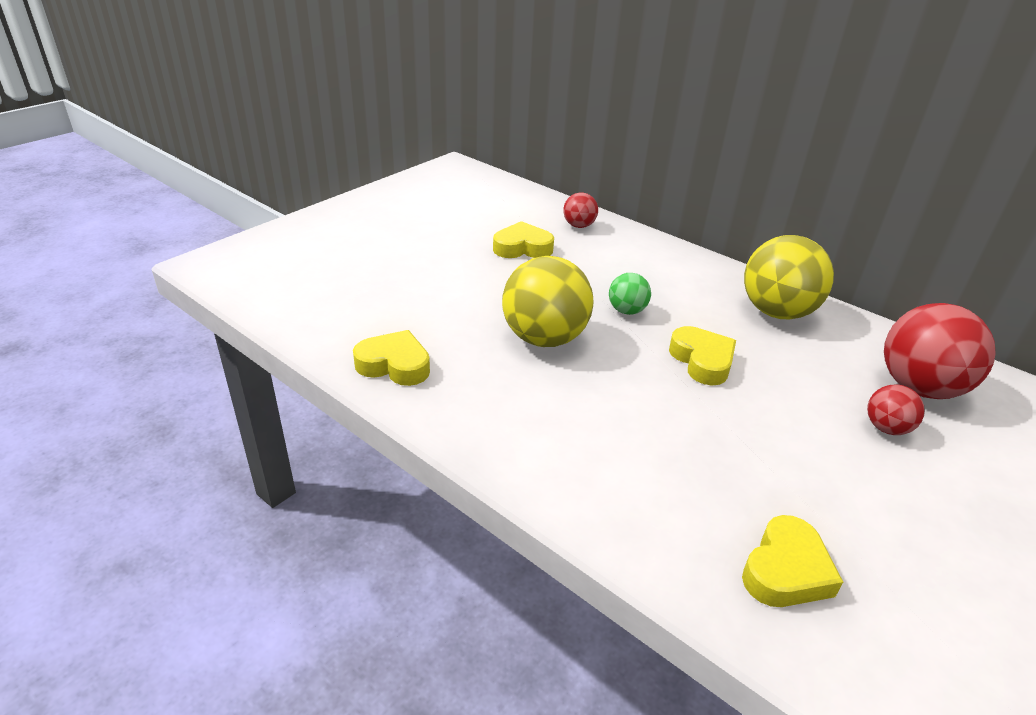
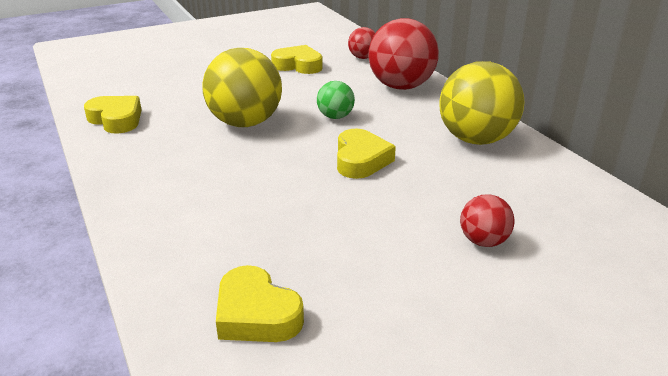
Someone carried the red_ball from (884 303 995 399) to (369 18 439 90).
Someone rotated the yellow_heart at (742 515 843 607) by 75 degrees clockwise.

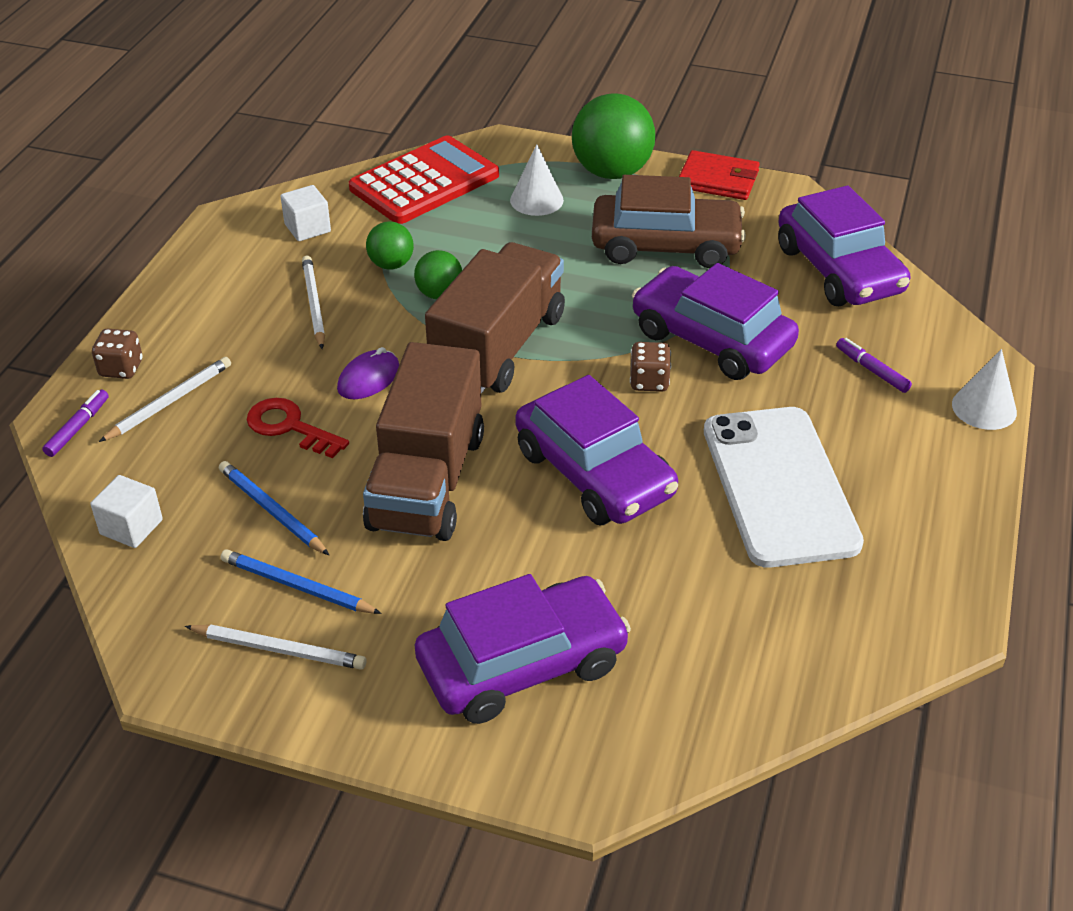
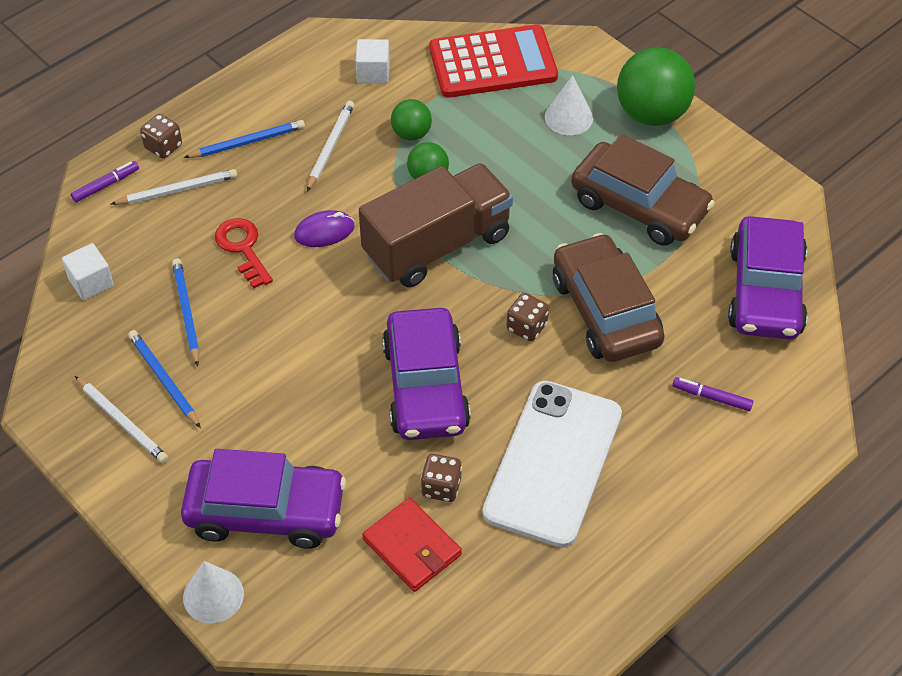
Someone carried the red_wallet from (679 150 760 200) to (362 498 462 592).
Someone repainted the purple_car at (632 263 799 380), which became the brown_car at (553 233 665 362).
Someone rotated the purple_marker at (836 338 912 393) by 60 degrees counterclockwise.
Someone took away the brown_truck at (363 342 484 541).
Someone carried the white_cone from (952 349 1017 430) to (183 561 244 624).
Someone put down the blue_pencil at (183 120 305 158).
Someone put down the brown_dice at (420 454 462 502).

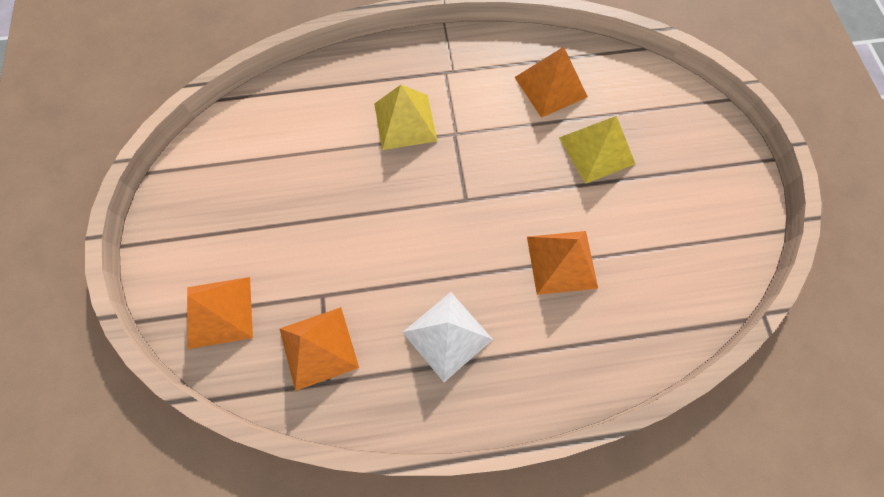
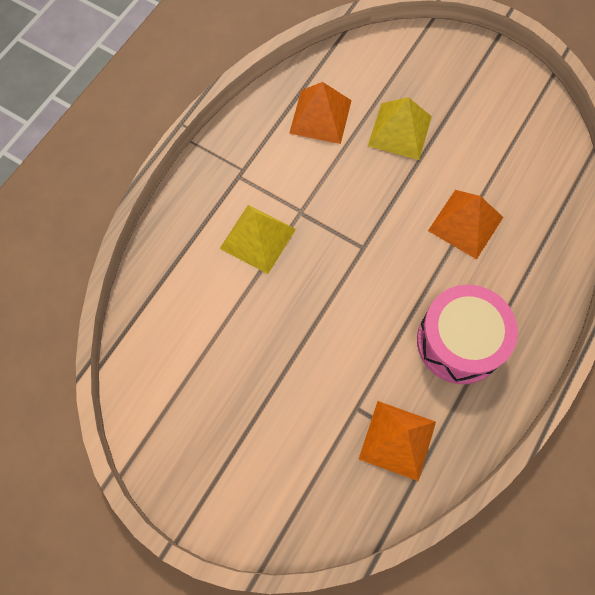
Someone took away the orange_pyramid at (187 277 253 349).
Someone swapped the white_pyramid at (403 292 493 382) for the pink_drum at (417 285 518 384).

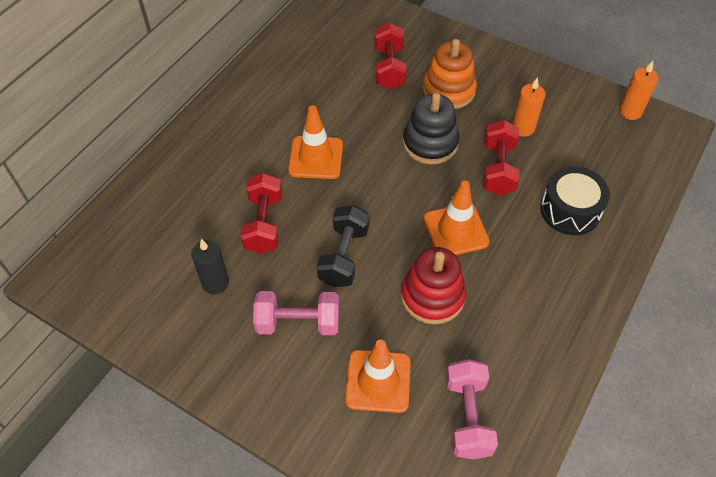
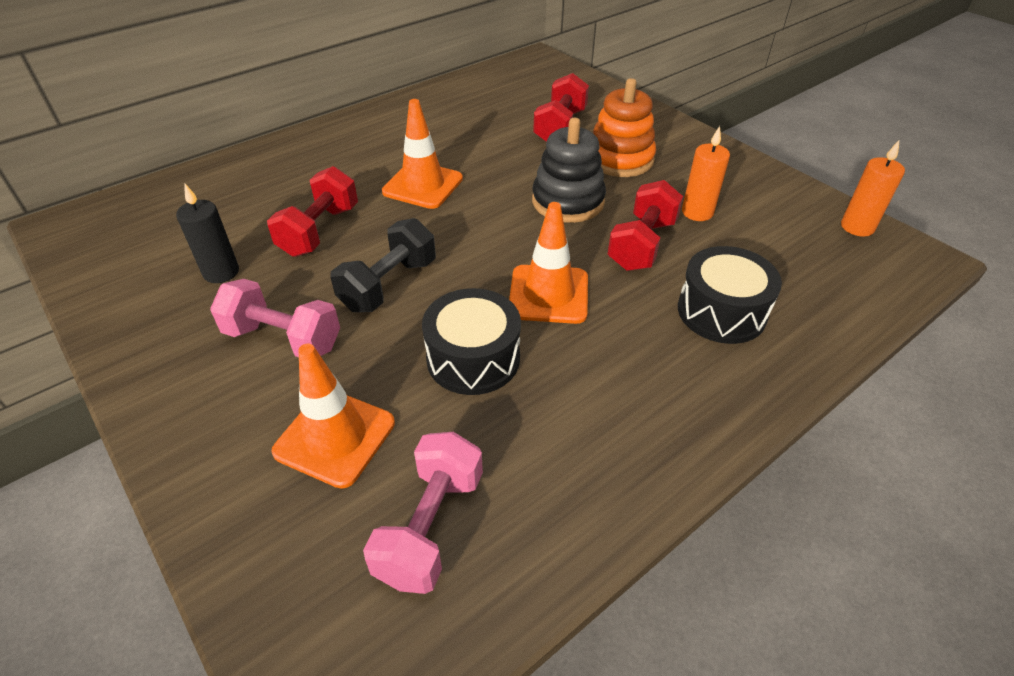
Someone swapped the red_stacking_toy at (401 247 466 324) for the black_drum at (422 288 521 395).

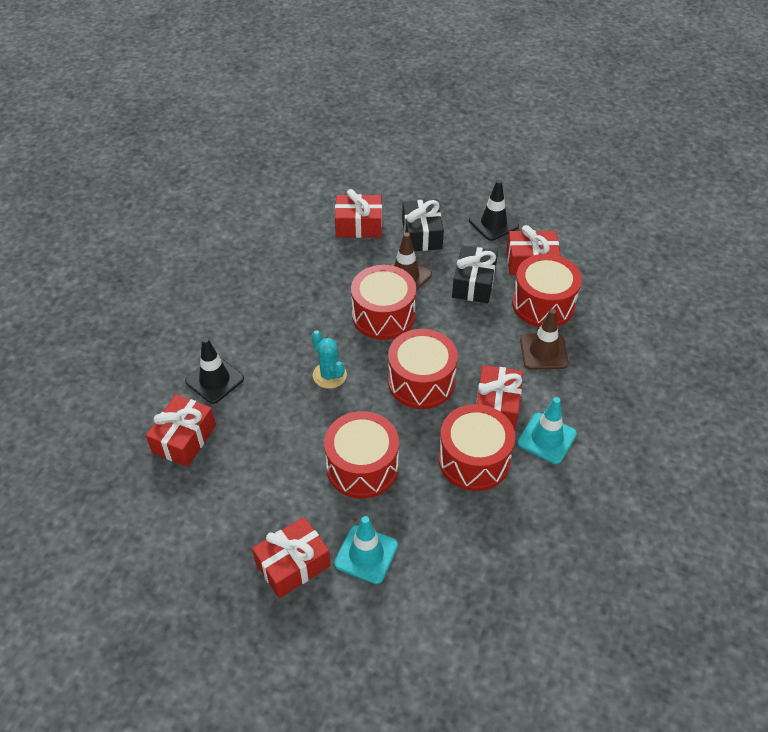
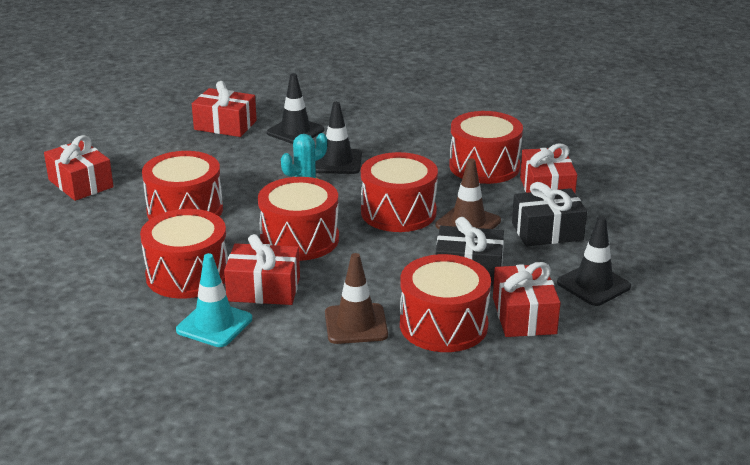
Someone took away the turquoise_traffic_cone at (334 516 398 584).
Someone put down the black_traffic_cone at (316 102 362 174).
Someone put down the red_drum at (449 111 523 184).

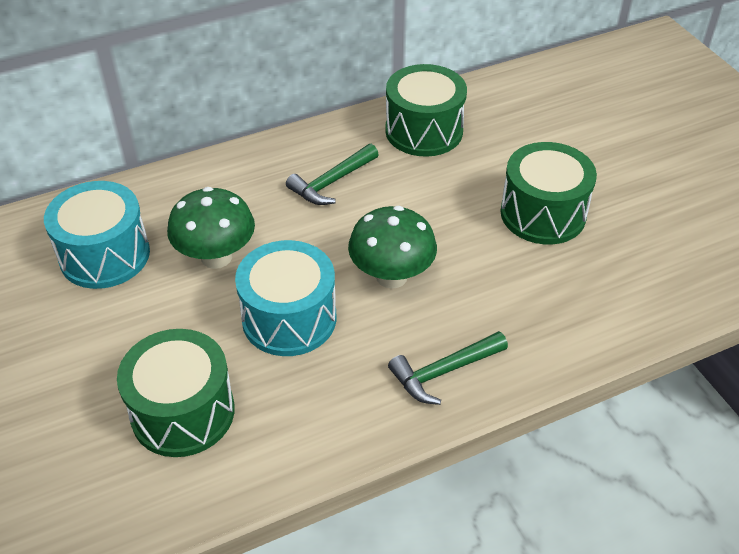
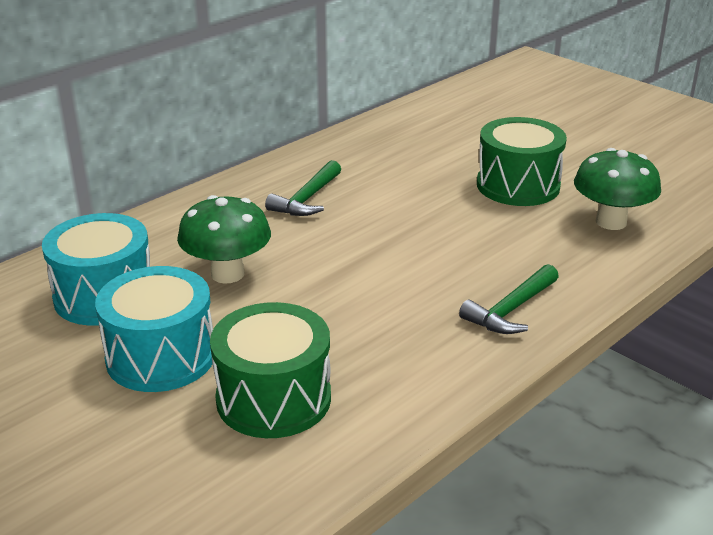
Someone took away the green_drum at (385 64 467 157).
Someone carried the green_mushroom from (348 206 437 289) to (574 148 661 230).
Someone carried the turquoise_drum from (235 240 336 356) to (95 266 213 392).

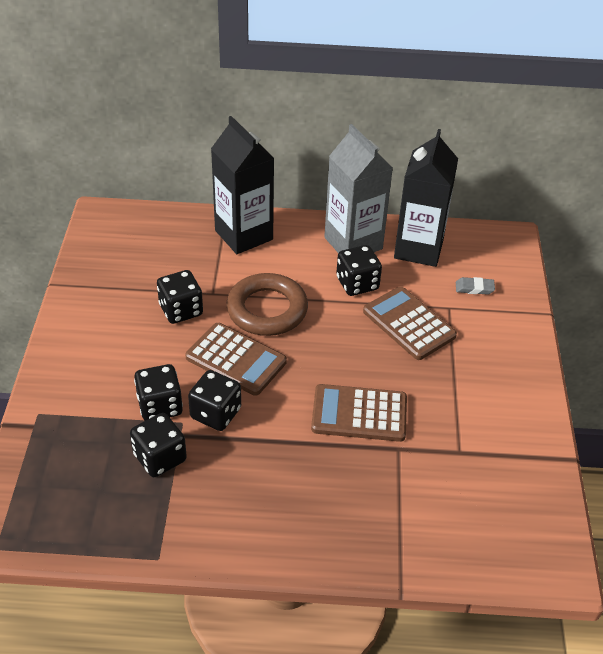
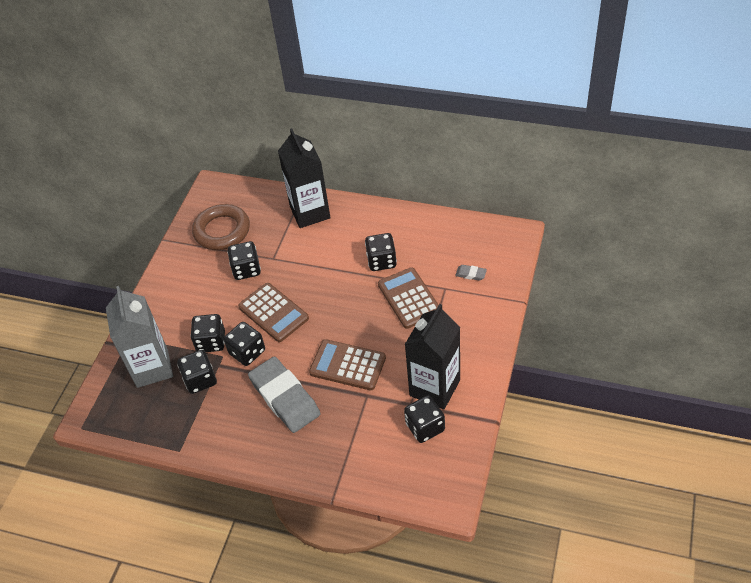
Someone carried the grey_carton from (324 124 393 253) to (106 286 173 388).
Someone carried the black_carton from (394 129 458 267) to (404 304 460 410).
Someone carried the brown_ring from (226 273 308 336) to (192 204 250 250).
Someone put down the grey_eraser at (248 356 320 433).
Someone put down the black_dice at (404 395 445 443).

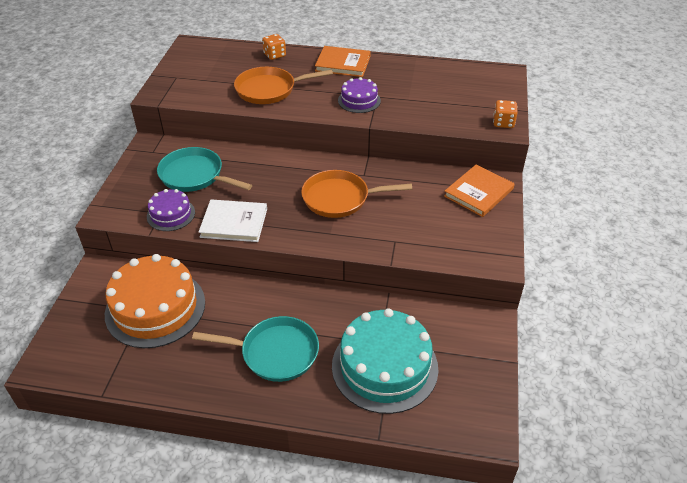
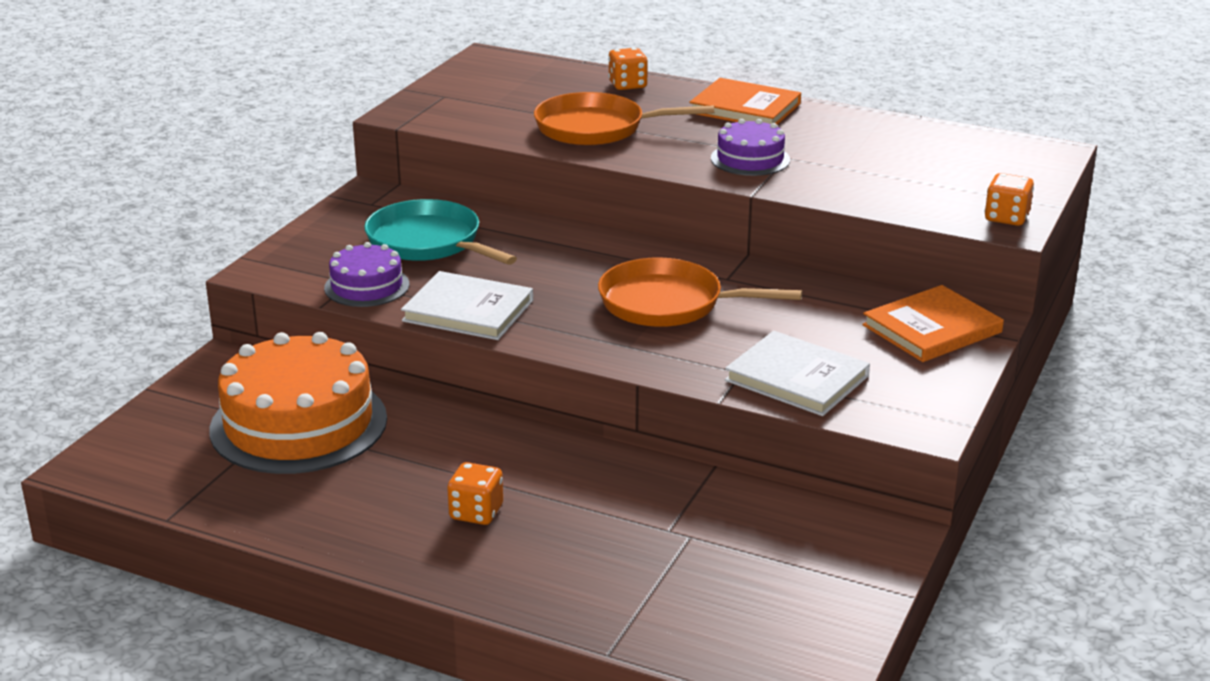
Someone took away the turquoise_cake at (332 308 438 414).
Someone swapped the turquoise_pan at (192 316 319 382) for the orange_dice at (447 462 503 525).
Someone put down the white_book at (725 331 870 416).

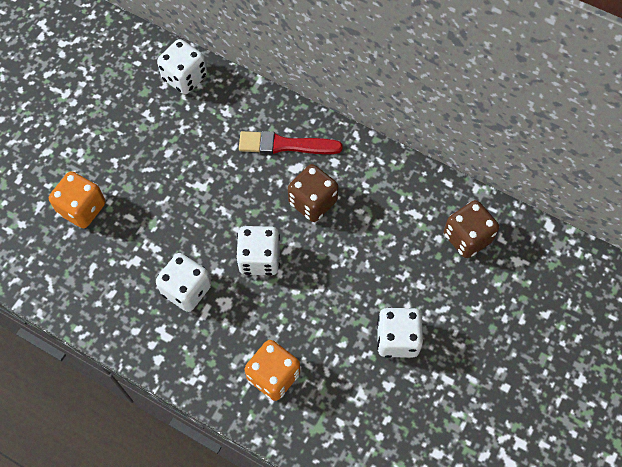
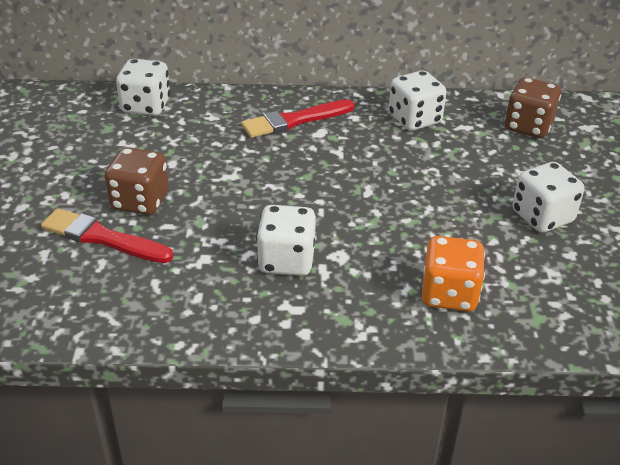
Someone carried the brown_dice from (288 164 338 222) to (105 147 169 215).
Someone swapped the orange_dice at (49 171 105 228) for the red_brush at (41 208 173 263).
Someone carried the white_dice from (236 226 280 275) to (389 71 446 131).

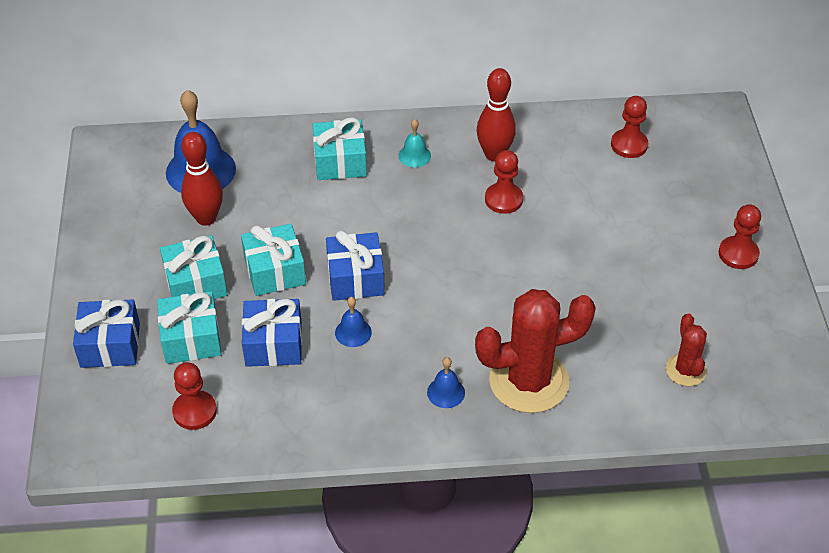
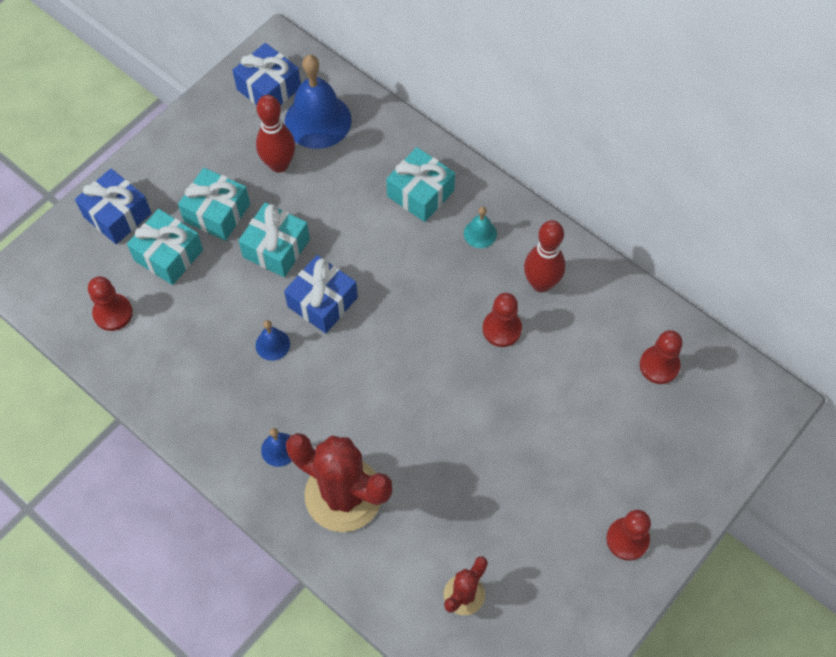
Someone carried the blue_gift from (242 299 302 367) to (233 43 301 105).

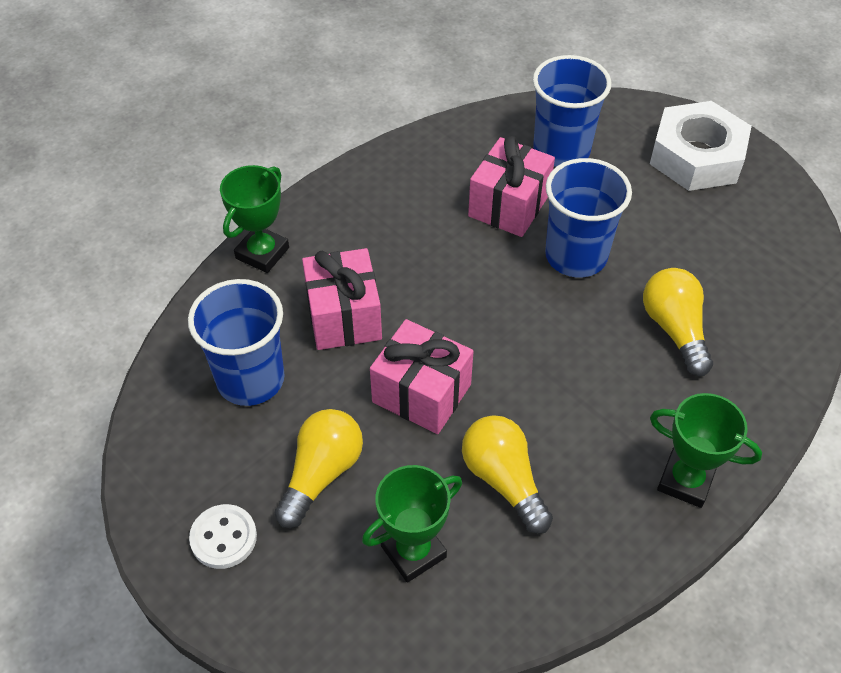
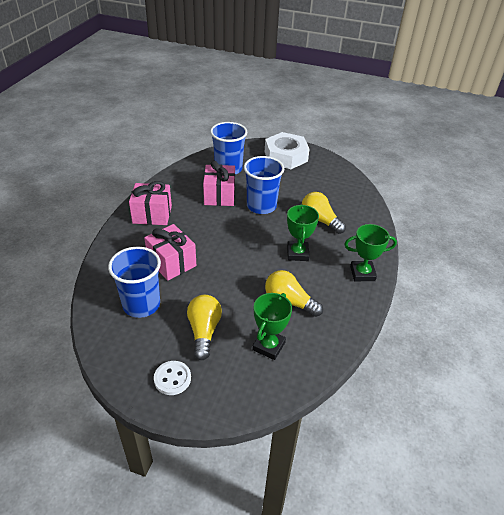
Someone carried the green_trophy from (220 165 289 273) to (287 204 319 261).
Someone carried the pink_gift from (370 319 473 434) to (129 181 172 225).

